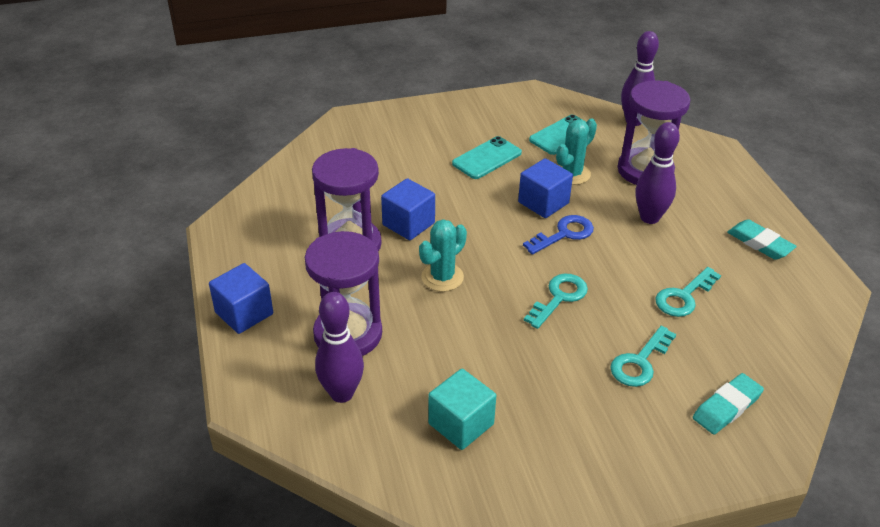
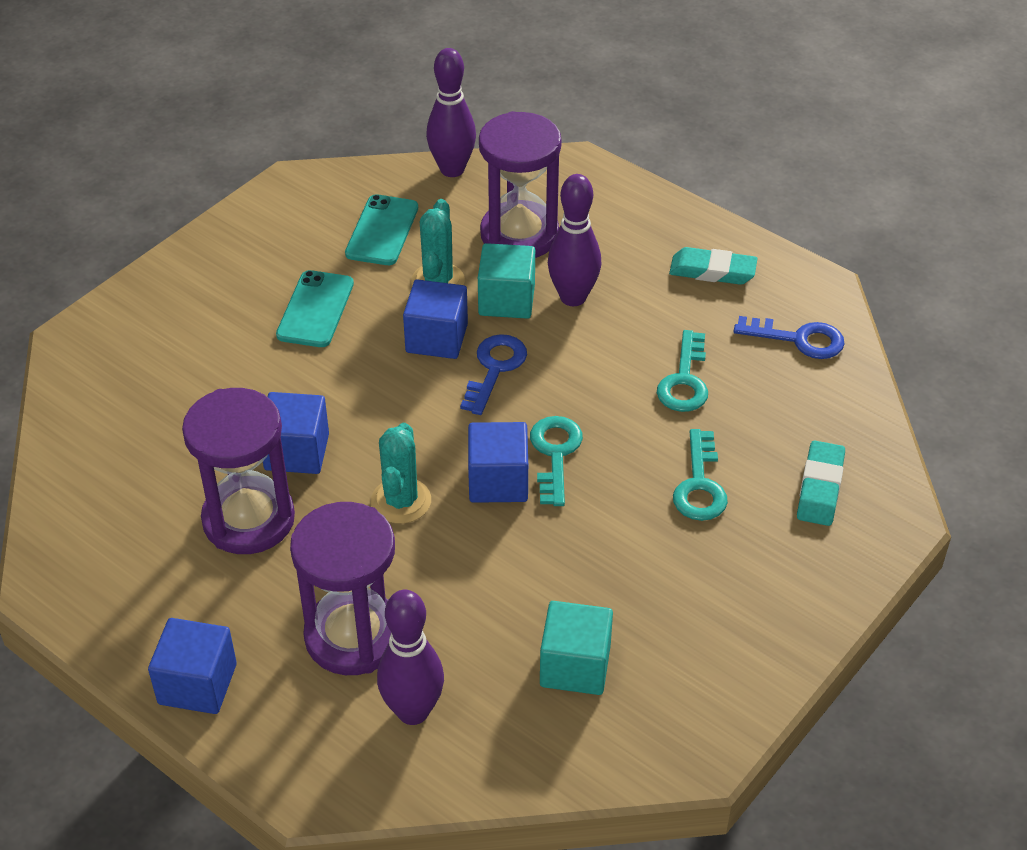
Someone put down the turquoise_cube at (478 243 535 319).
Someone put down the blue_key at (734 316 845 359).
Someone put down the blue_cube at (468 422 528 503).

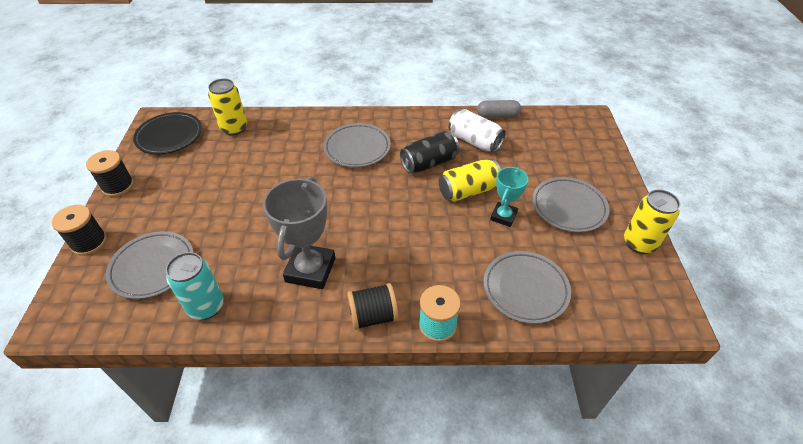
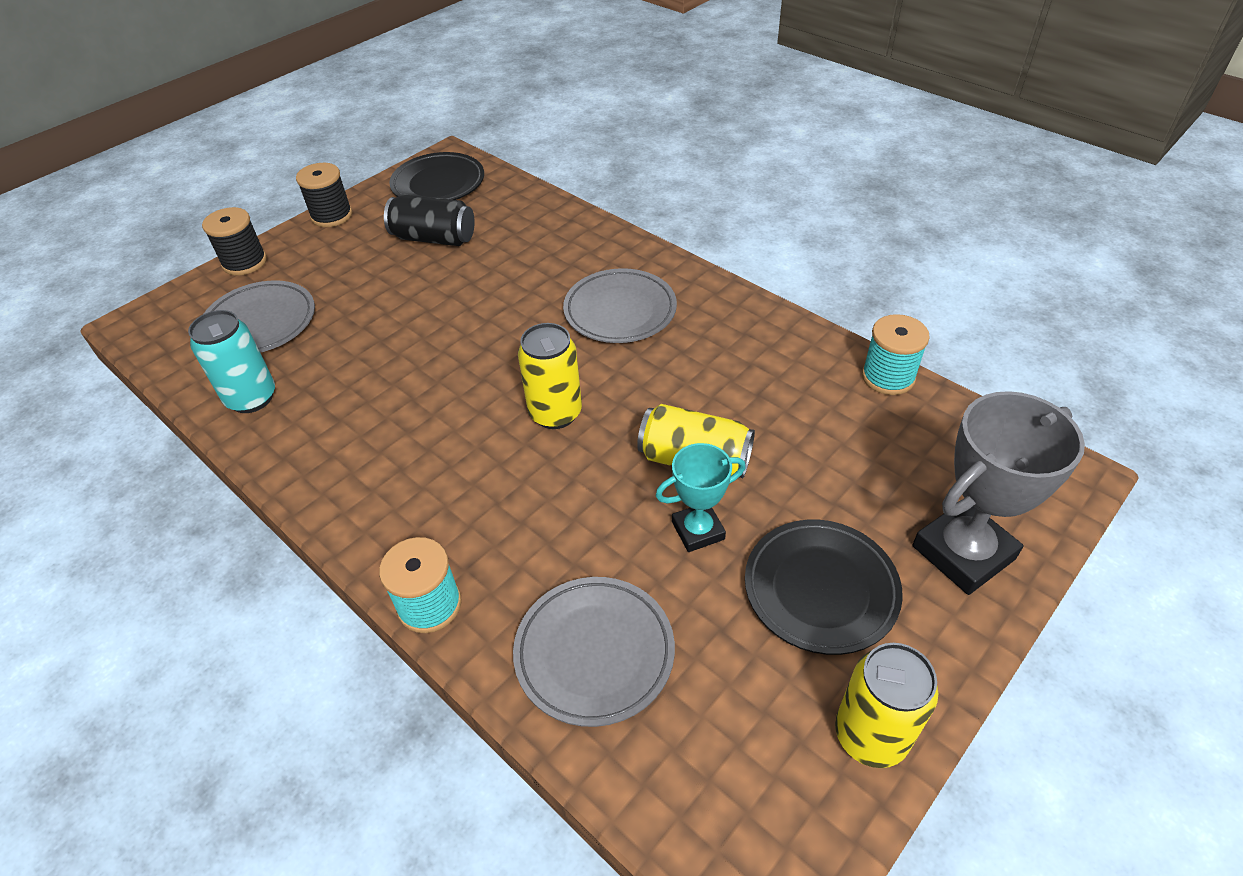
Someone carried the yellow_can from (208 79 247 136) to (518 323 582 429).
Someone swapped the grey_capsule at (477 100 521 118) for the turquoise_spool at (862 314 930 395).
Someone took away the white_can at (448 109 506 153).
Someone carried the black_can from (400 131 460 173) to (384 195 475 246).
Someone carried the grey_trophy from (263 177 335 289) to (913 391 1085 595).
Someone repainted the grey_plate at (532 177 609 232), which became the black_plate at (745 520 903 655).
Someone took away the black_spool at (347 283 399 330).

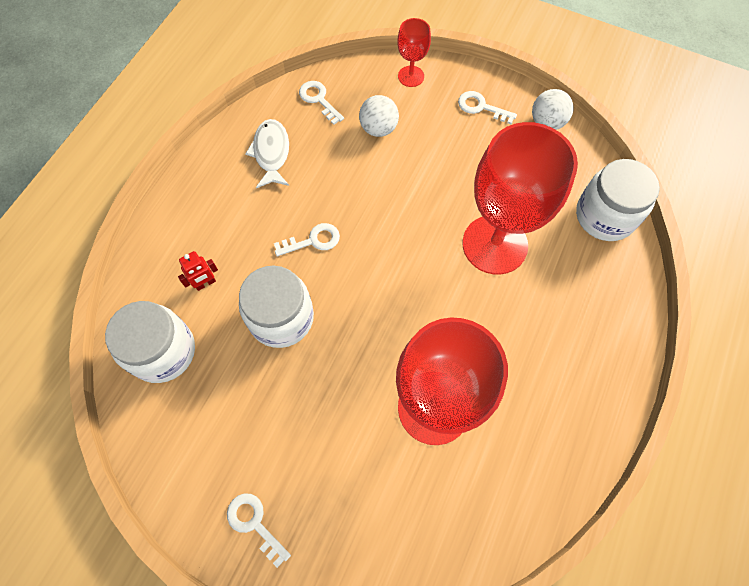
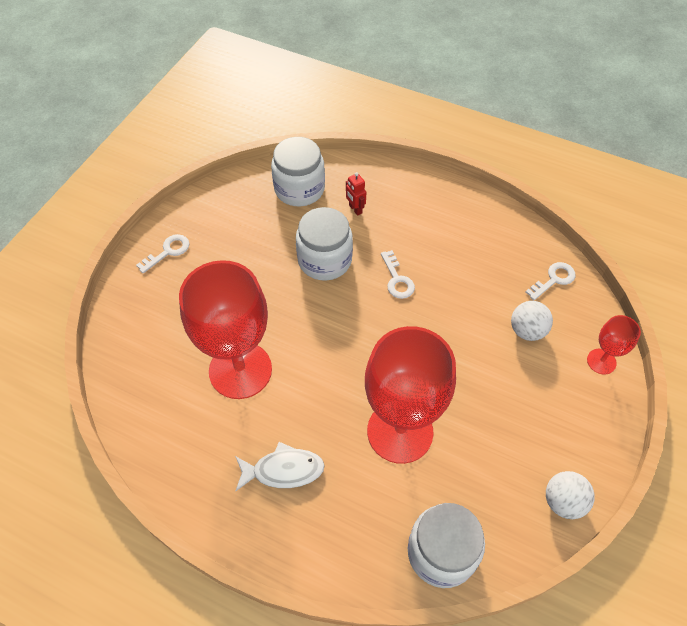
Someone took away the white_key at (458 91 517 124).
Someone carried the white_fish from (245 119 289 188) to (235 442 325 491).

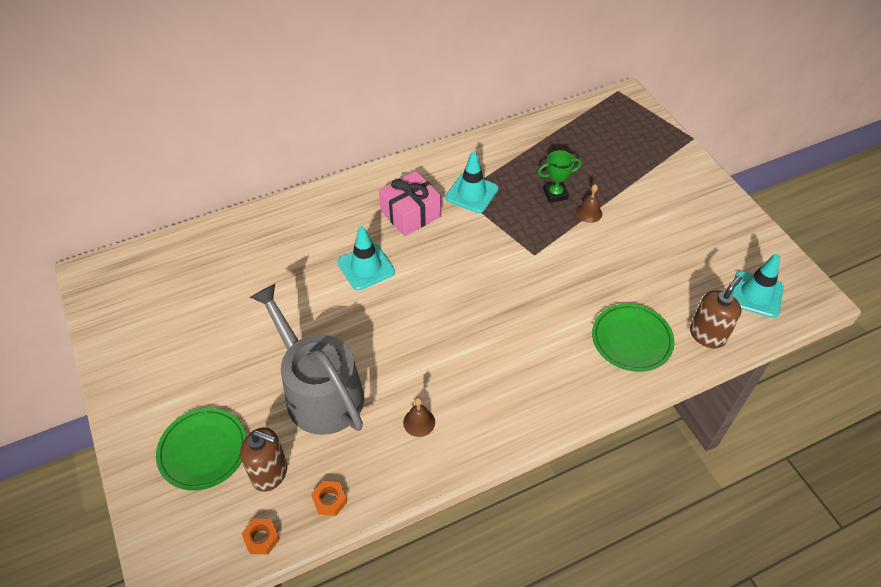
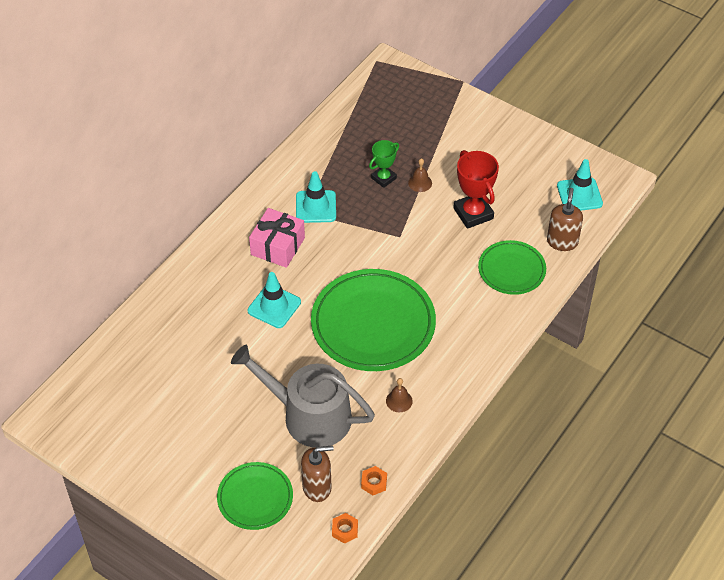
Someone put down the red_trophy at (453 150 499 229).
Someone put down the green_plate at (311 269 436 371).

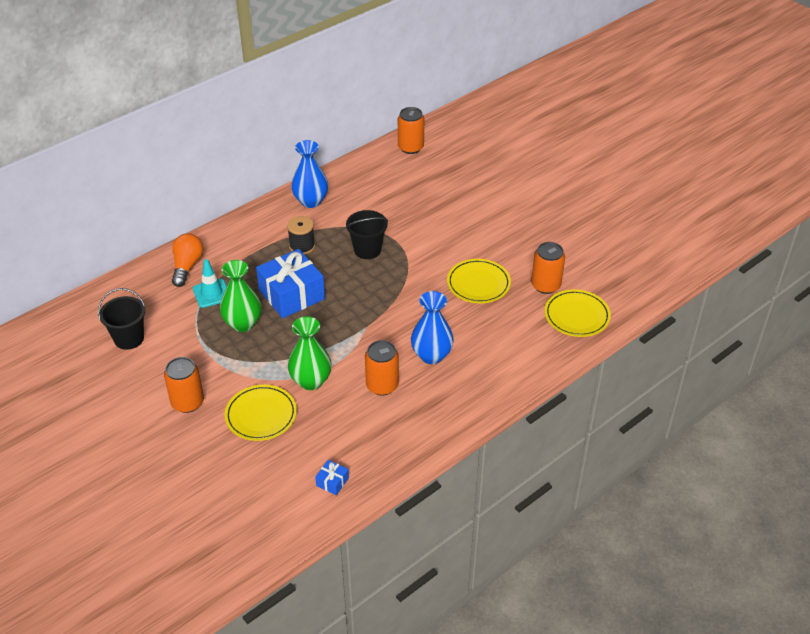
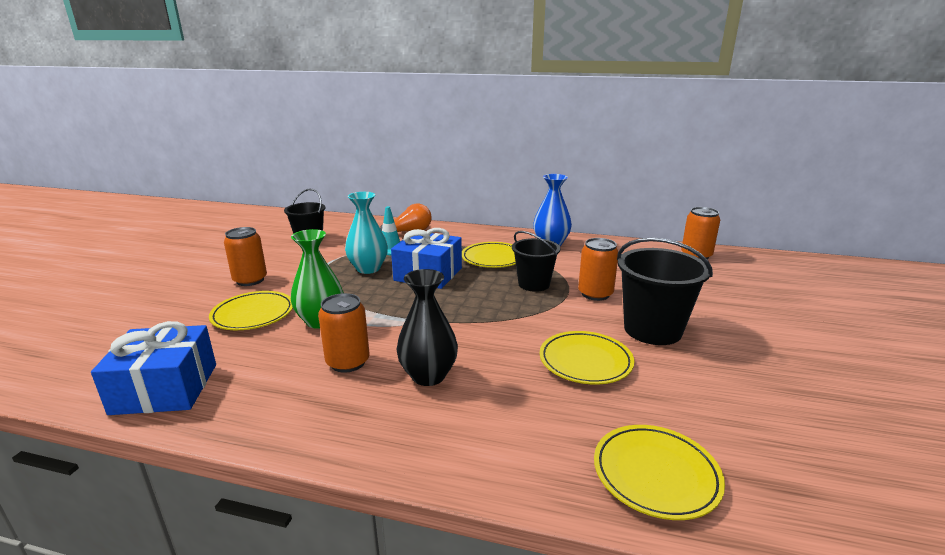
Someone swapped the black_spool at (287 216 315 255) for the yellow_plate at (462 242 516 268).
Someone carried the orange_can from (531 242 565 294) to (578 238 618 301).
Someone repainted the green_vase at (220 260 262 332), which became the turquoise_vase at (345 192 388 274).
Someone repainted the blue_vase at (411 291 454 364), which became the black_vase at (396 269 458 386).
Someone scaled the blue_gift at (315 460 349 495) by 2.38.
Someone put down the black_bucket at (617 237 713 345).

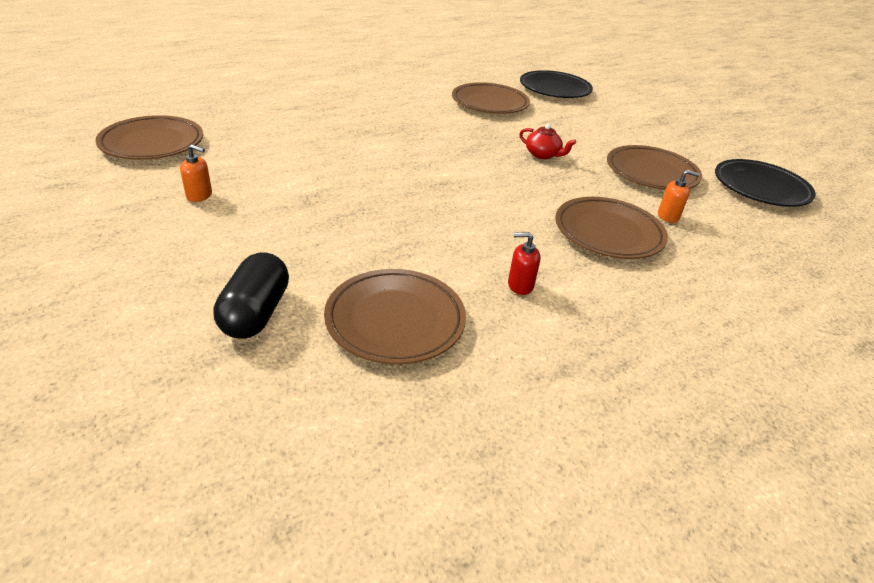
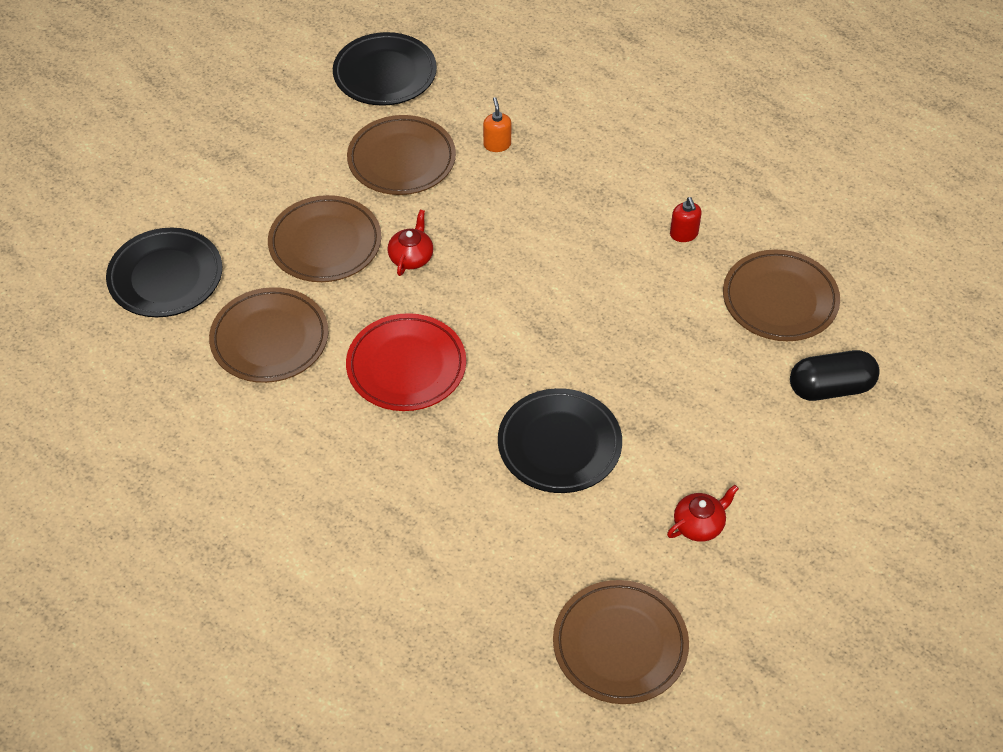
Someone swapped the orange_soap_dispenser at (180 144 212 202) for the red_teapot at (667 485 739 542).
Someone carried the brown_plate from (555 197 668 259) to (268 195 381 282).
Someone put down the red_plate at (346 313 466 411).
Someone put down the black_plate at (498 388 622 493).

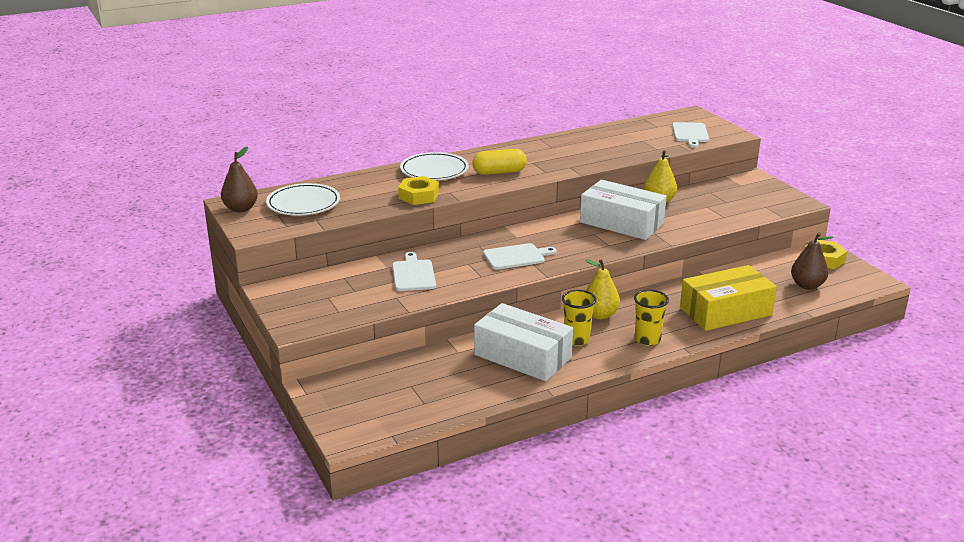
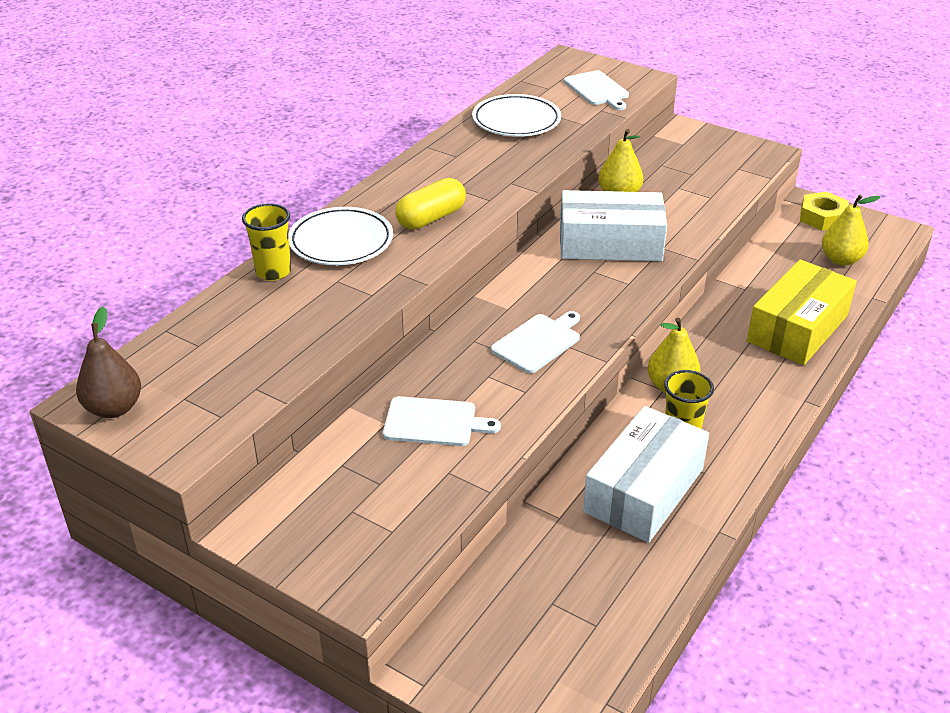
Someone took away the yellow_nut at (398 176 439 205).
Someone carried the white_plate from (266 183 340 215) to (472 94 561 137).
Someone repainted the brown_pear at (791 233 834 290), which became the yellow_pear at (821 195 881 266).
Someone rotated the white_cutting_board at (392 252 436 291) by 135 degrees clockwise.
Someone carried the yellow_cup from (634 290 669 346) to (242 203 291 281).
Someone rotated the white_box at (474 303 573 381) by 60 degrees counterclockwise.

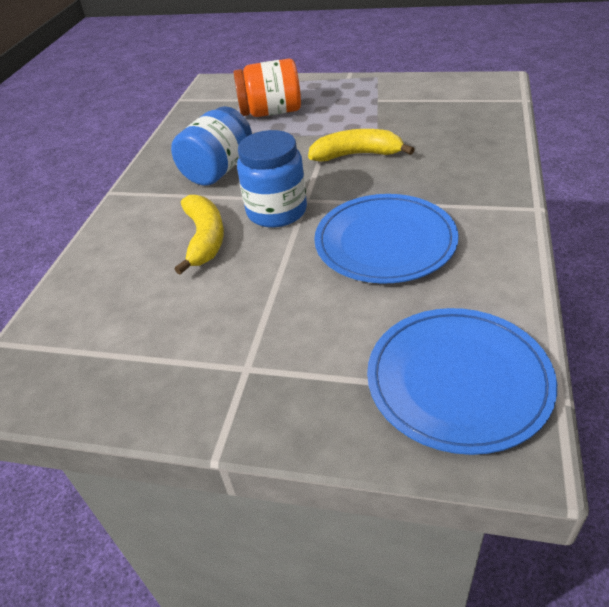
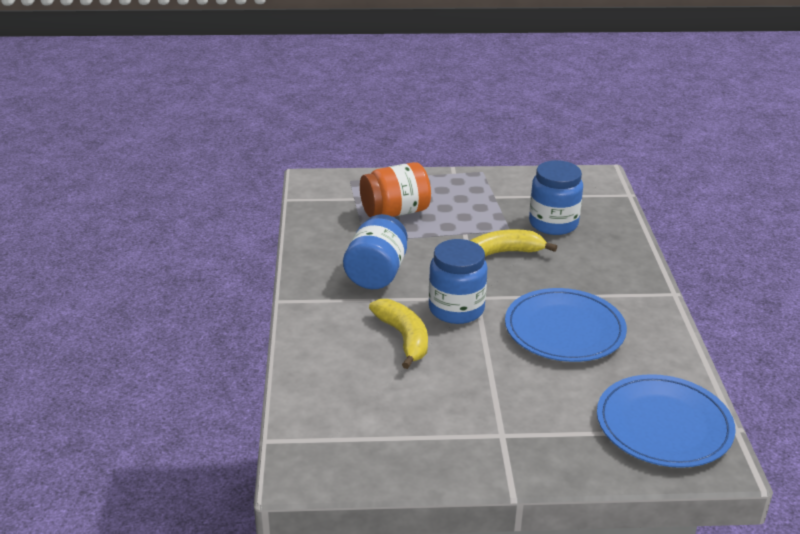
Someone put down the blue_jar at (529 160 583 235).

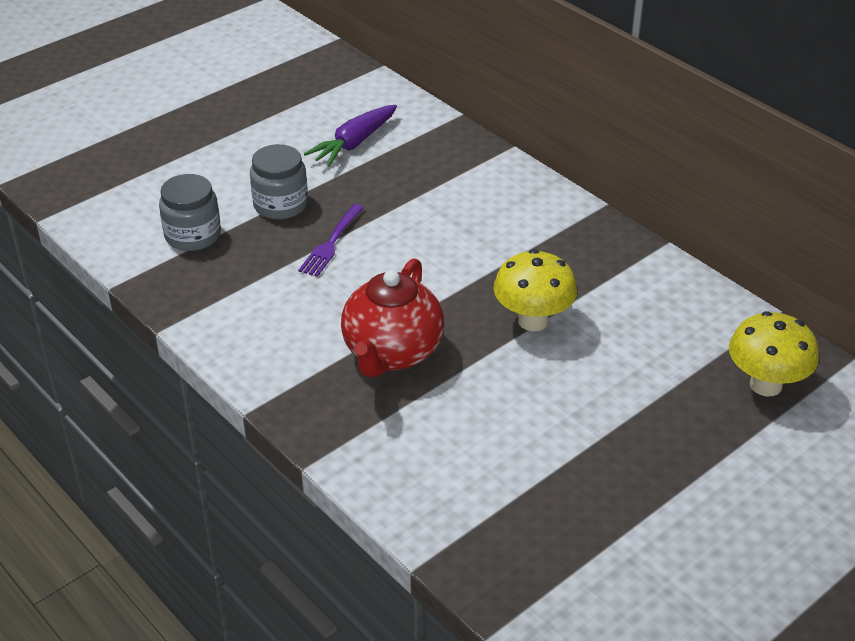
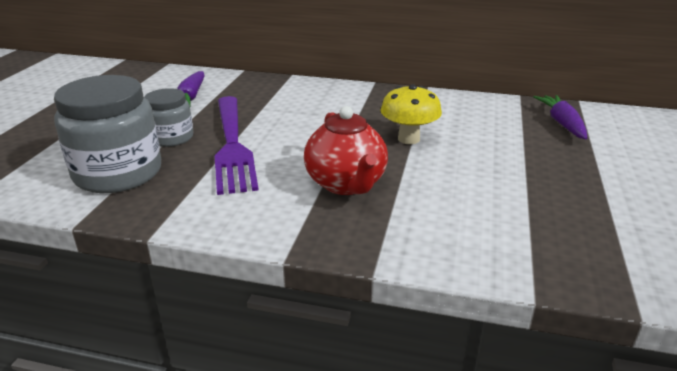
Someone scaled the grey_jar at (159 174 221 251) by 1.77.
Someone scaled the purple_fork at (298 204 364 277) by 2.18.
Someone swapped the yellow_mushroom at (729 311 819 396) for the purple_carrot at (533 95 587 139).

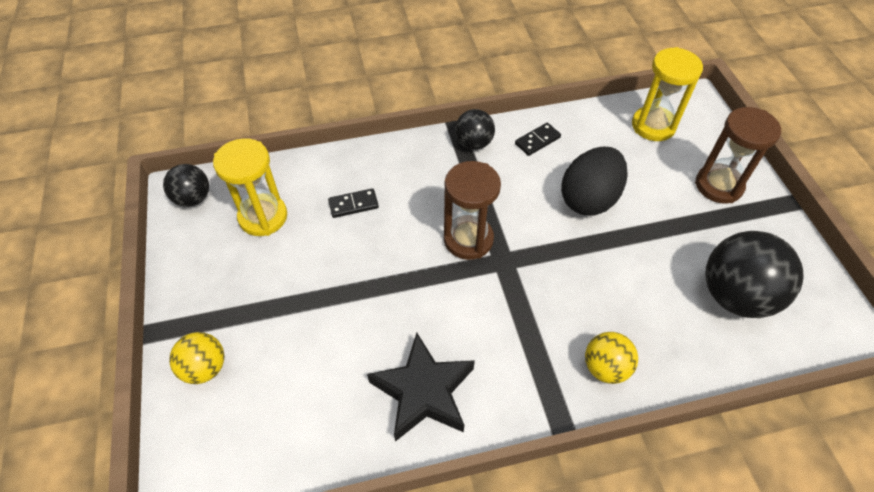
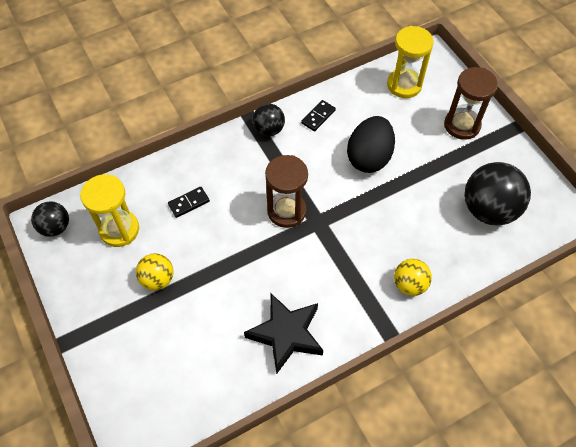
Someone carried the yellow_ball from (169 332 224 384) to (136 253 173 290).

